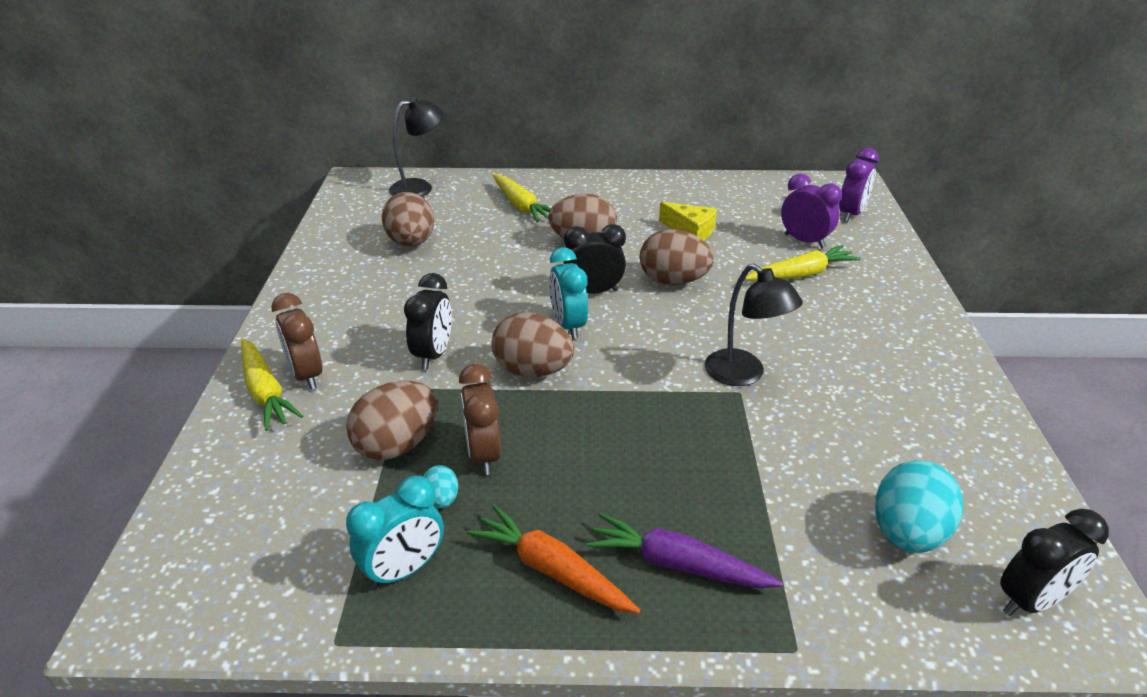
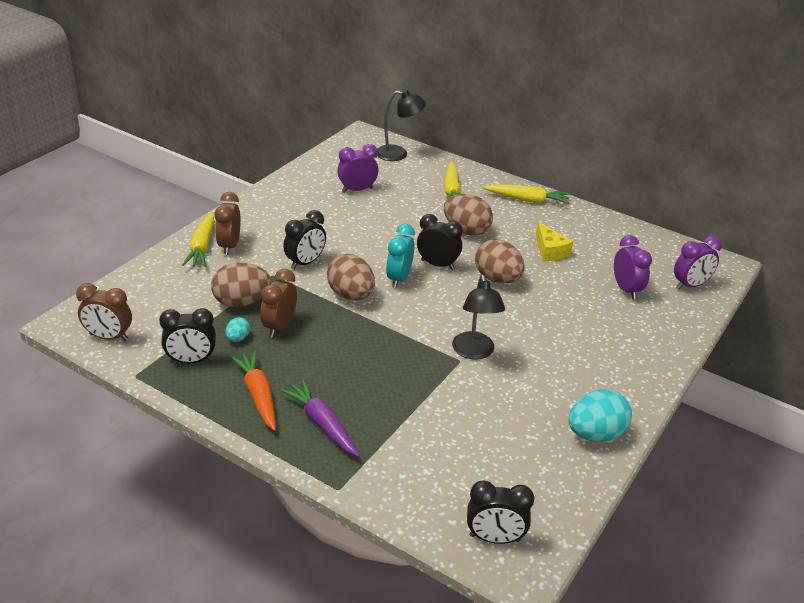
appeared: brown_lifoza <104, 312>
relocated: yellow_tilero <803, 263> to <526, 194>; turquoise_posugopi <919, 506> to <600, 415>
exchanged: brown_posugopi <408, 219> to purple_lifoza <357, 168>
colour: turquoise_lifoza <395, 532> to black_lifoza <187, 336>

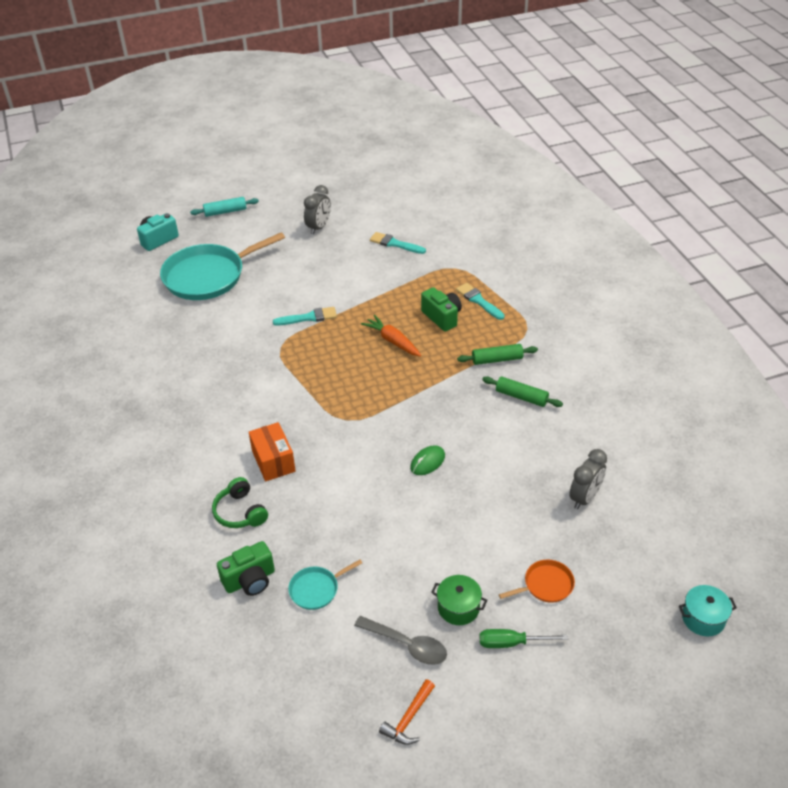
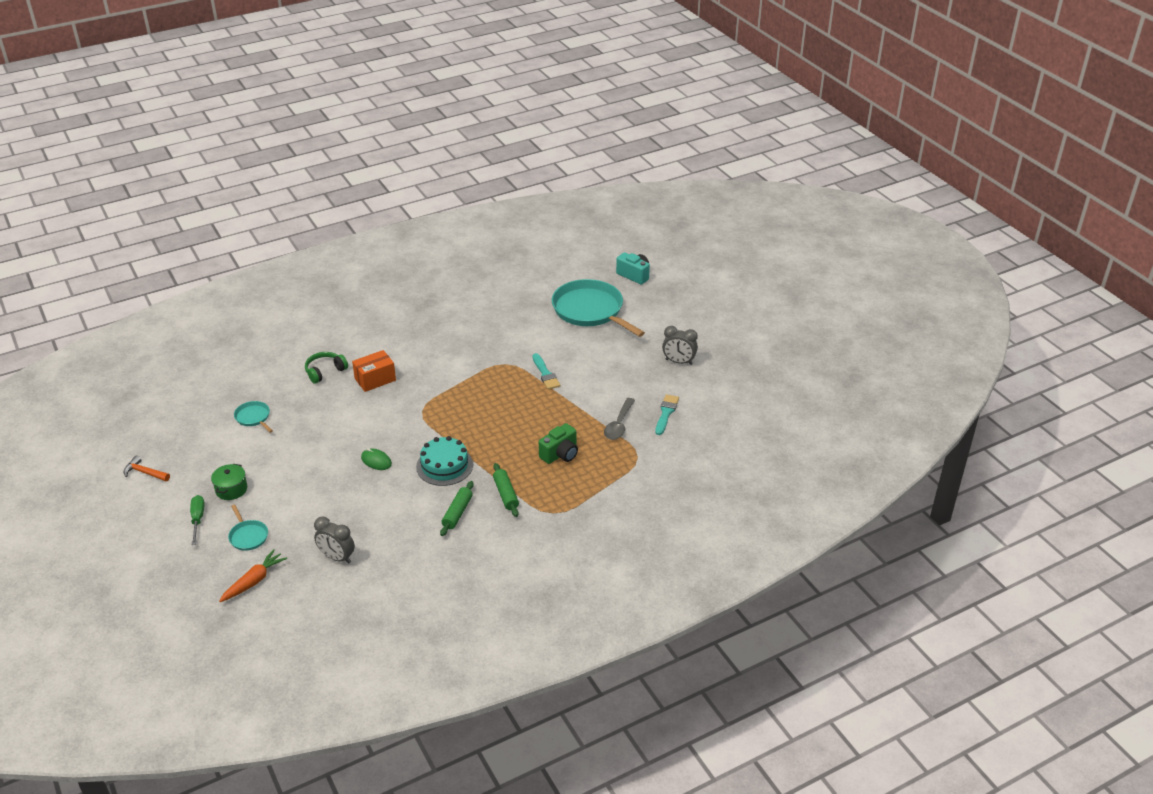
missing: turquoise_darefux <224, 207>; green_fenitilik <246, 568>; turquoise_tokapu <480, 301>; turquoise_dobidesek <708, 610>
appeared: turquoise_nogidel <444, 461>
relocated: orange_tilero <391, 336> to <253, 575>; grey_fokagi <400, 640> to <619, 419>
colour: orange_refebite <537, 581> to turquoise_refebite <248, 527>

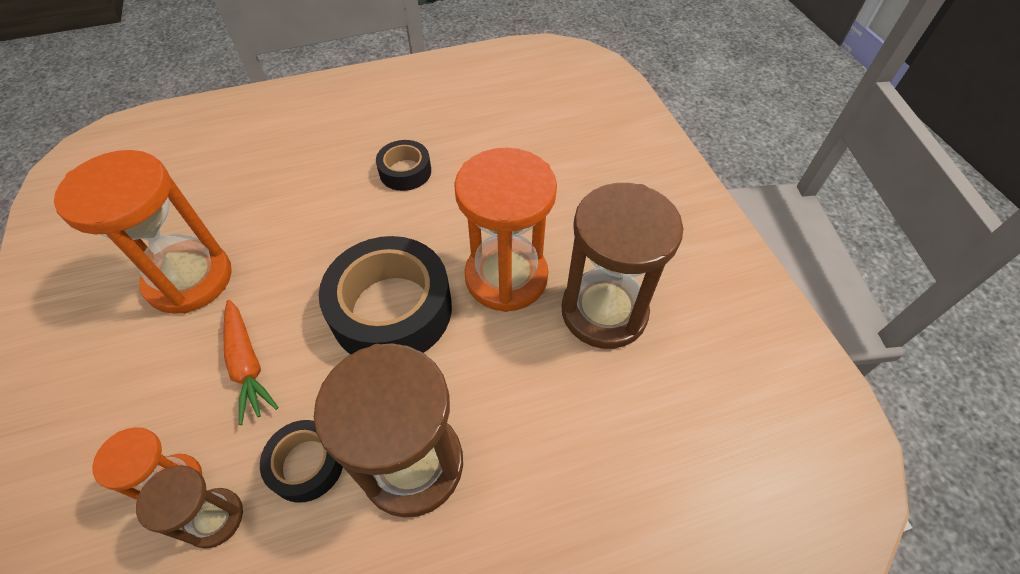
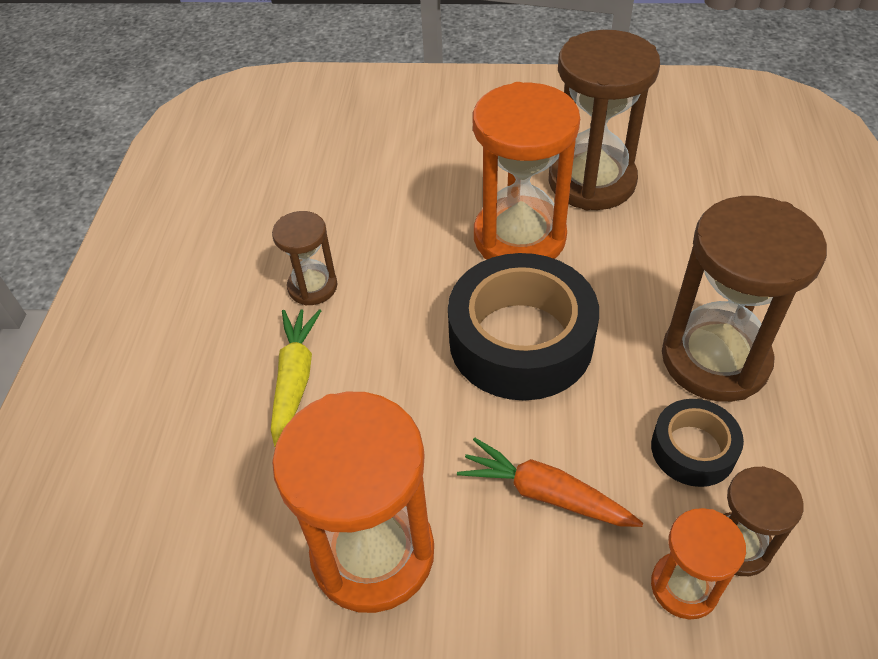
appeared: yellow_tilero <296, 378>
exchanged: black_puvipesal <403, 165> to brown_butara <304, 258>
spun: orange_tilero <251, 362> = <550, 482> 150 degrees counterclockwise

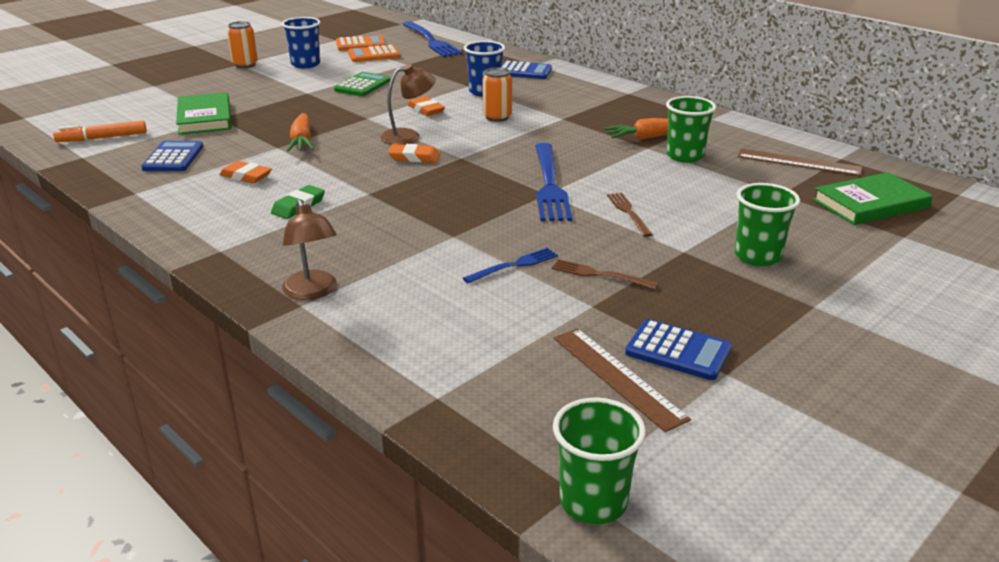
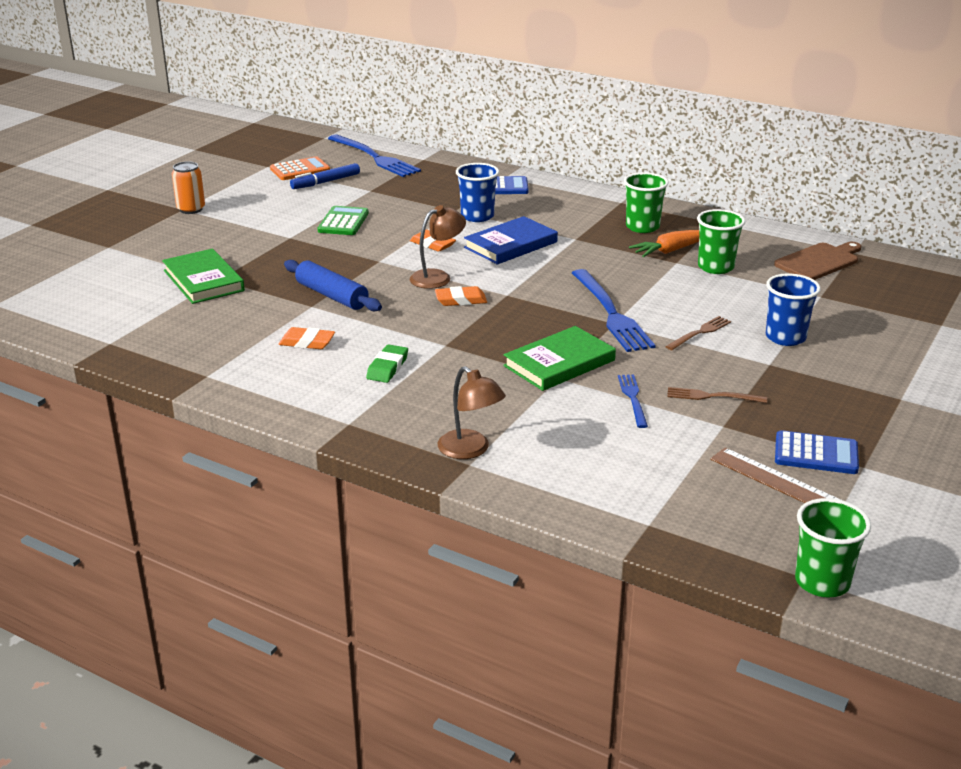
missing: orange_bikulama <100, 131>; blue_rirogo <172, 156>
relocated: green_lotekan <873, 198> to <559, 358>; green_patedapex <767, 224> to <646, 202>; blue_patedapex <301, 42> to <793, 309>
exchanged: orange_tilero <300, 132> to blue_darefux <333, 285>; orange_rirogo <374, 53> to blue_bikulama <325, 176>; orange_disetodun <497, 94> to blue_lotekan <511, 240>; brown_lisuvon <799, 162> to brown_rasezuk <817, 261>
spun: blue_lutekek <510, 265> = <633, 401> 45 degrees counterclockwise; brown_lutekek <630, 215> = <698, 333> 75 degrees clockwise

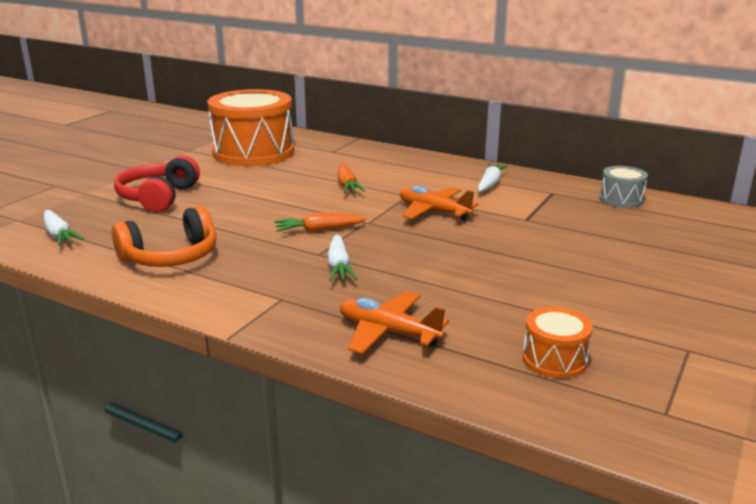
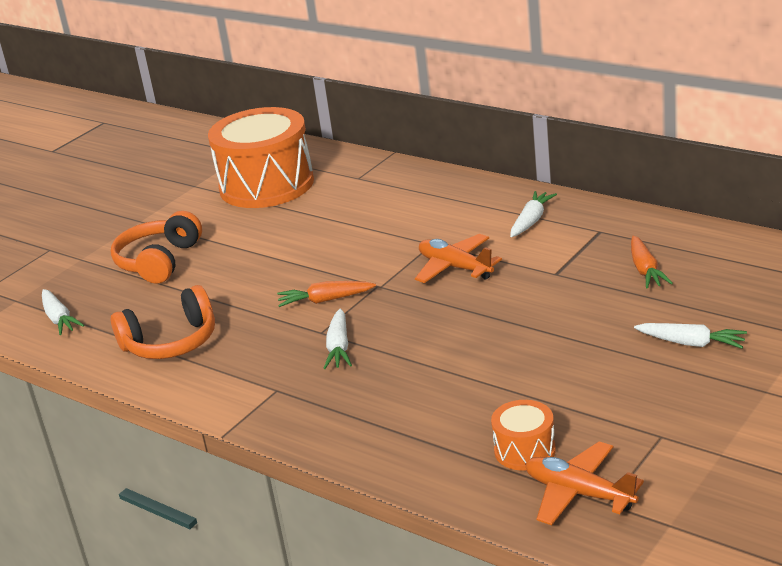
missing: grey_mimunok <623, 187>
appeared: white_tilero <690, 336>
relocated: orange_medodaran <394, 322> to <584, 483>; orange_tilero <351, 178> to <652, 261>
colour: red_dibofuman <157, 183> to orange_dibofuman <156, 247>

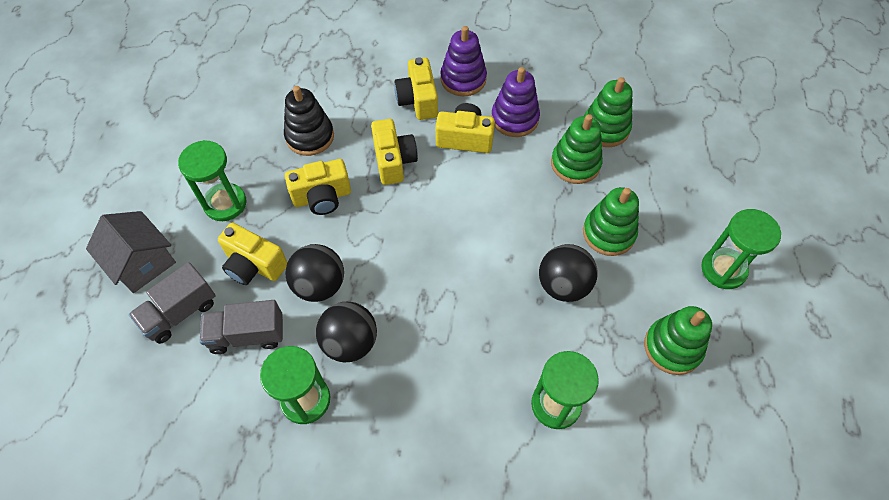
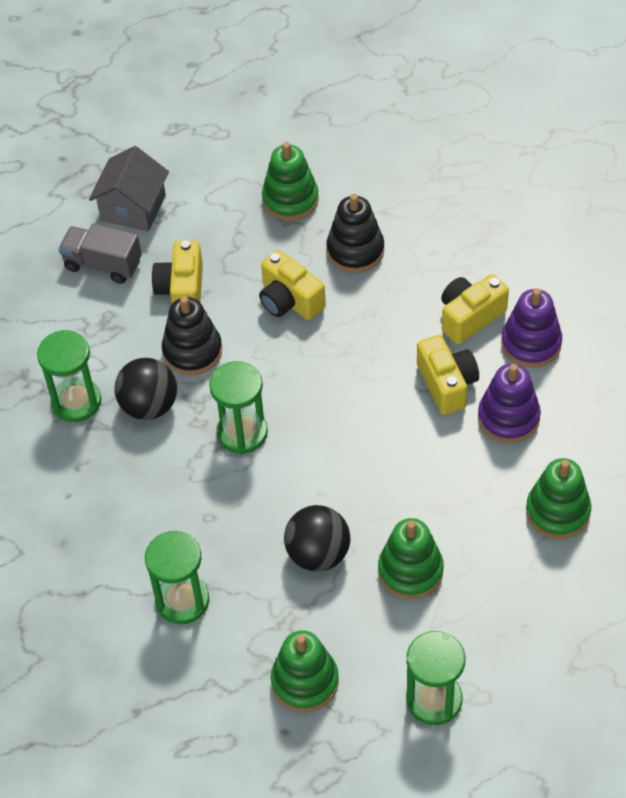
missing: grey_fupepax <241, 327>; yellow_fenitilik <394, 152>
relocated: green_butara <212, 180> to <238, 407>; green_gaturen <577, 149> to <290, 181>
exchanged: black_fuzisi <314, 273> to black_gaturen <192, 335>

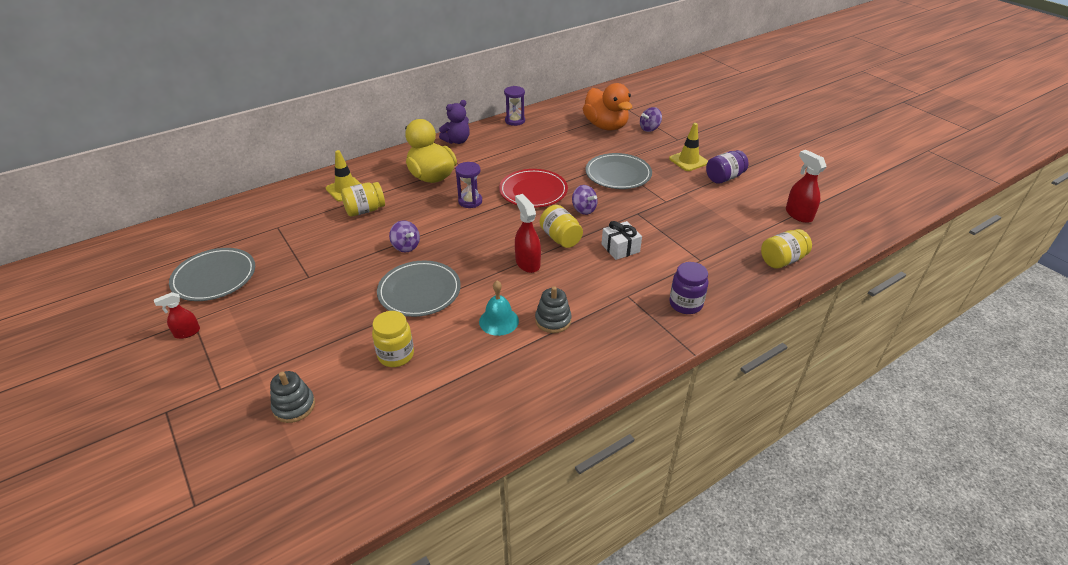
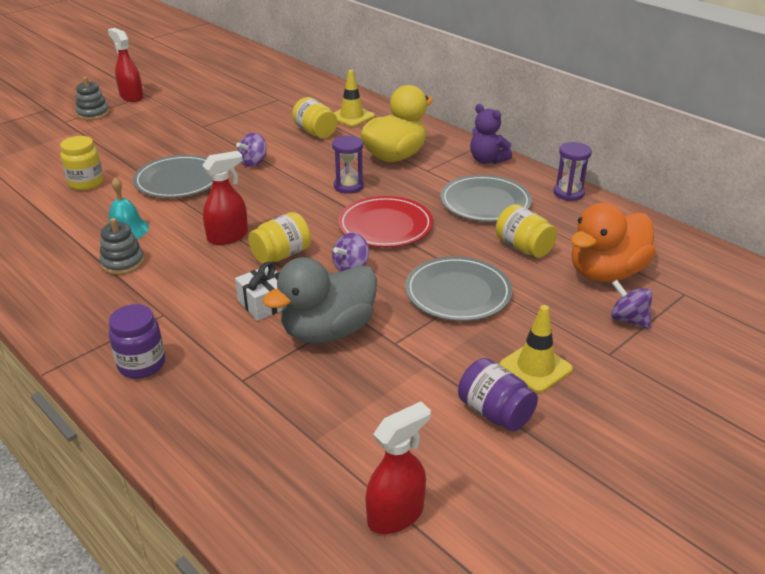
appeared: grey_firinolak <320, 300>
relocated: grey_gaturen <292, 397> to <92, 98>; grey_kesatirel <212, 274> to <486, 198>; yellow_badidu <786, 249> to <526, 231>
size: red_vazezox <177, 315> = <125, 65> x1.59

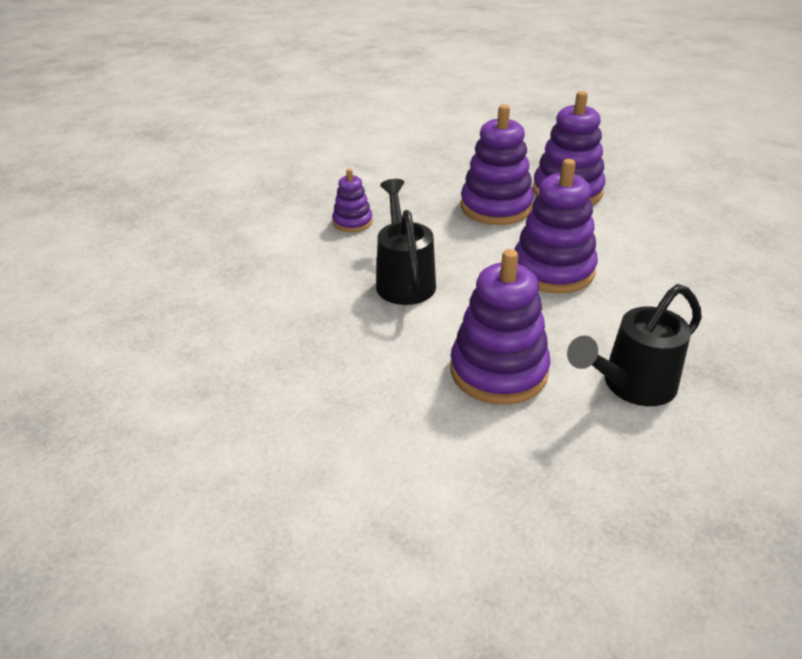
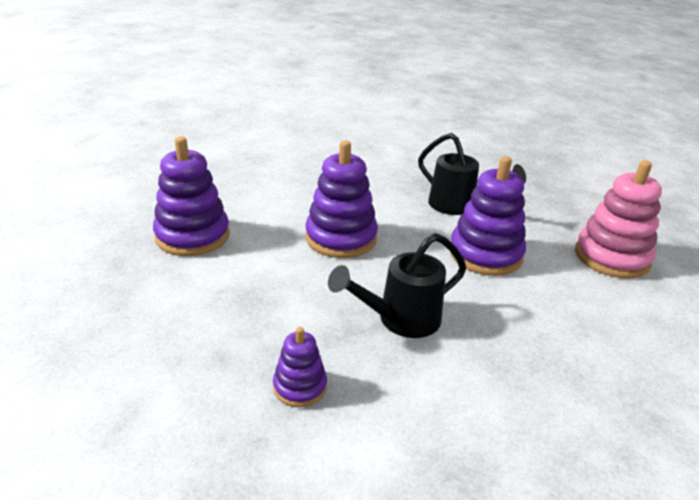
missing: purple_gaturen <497, 165>
appeared: pink_gaturen <618, 219>

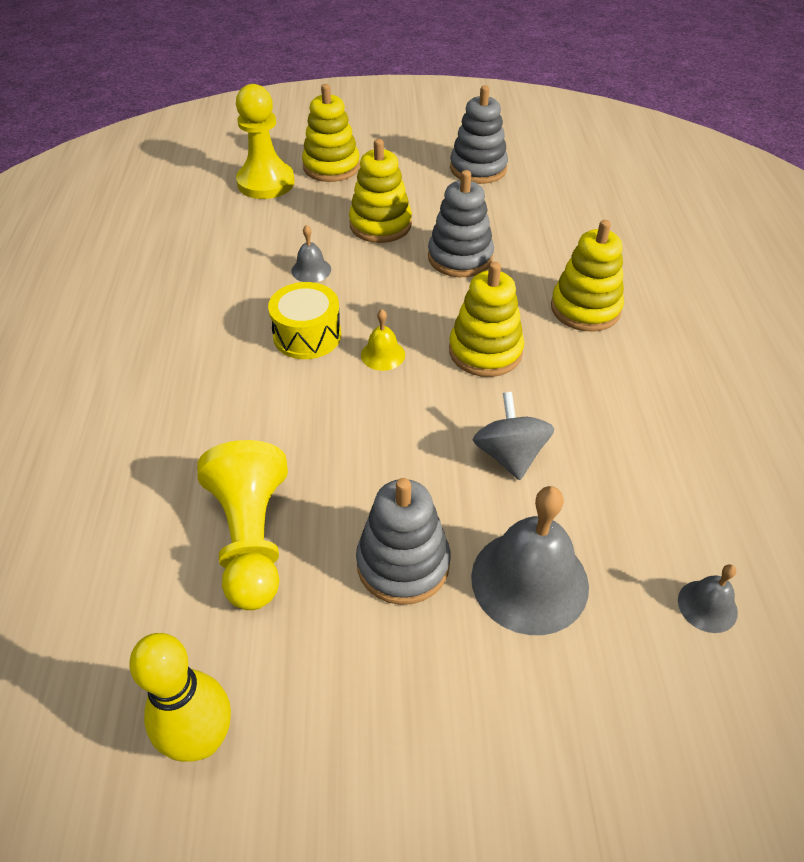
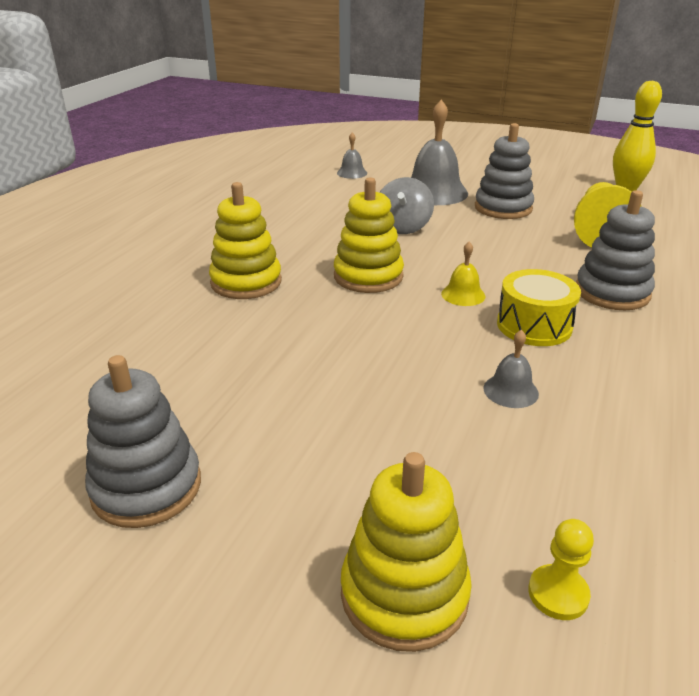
missing: yellow_gaturen <380, 191>
relocated: grey_gaturen <461, 223> to <615, 250>
size: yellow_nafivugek <265, 141> = <561, 569> x0.47

